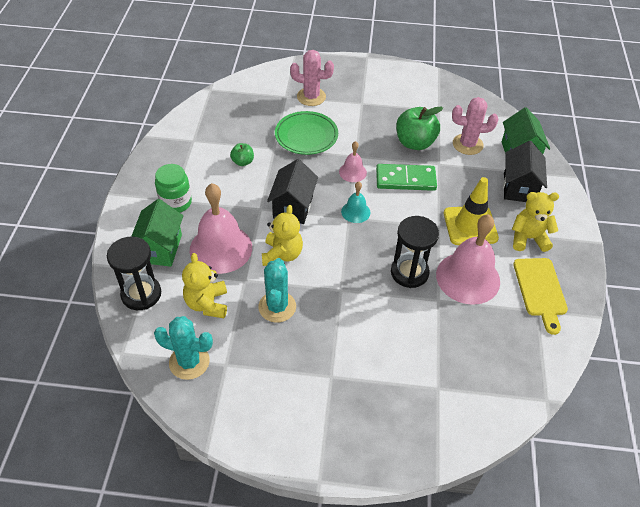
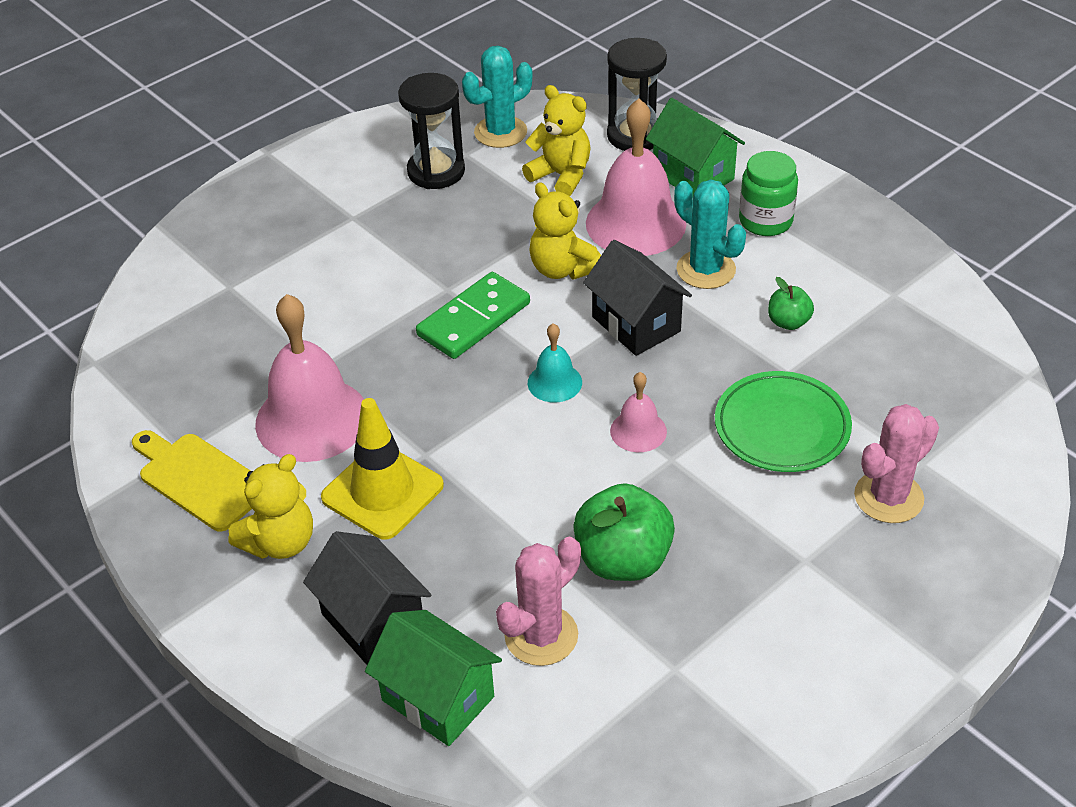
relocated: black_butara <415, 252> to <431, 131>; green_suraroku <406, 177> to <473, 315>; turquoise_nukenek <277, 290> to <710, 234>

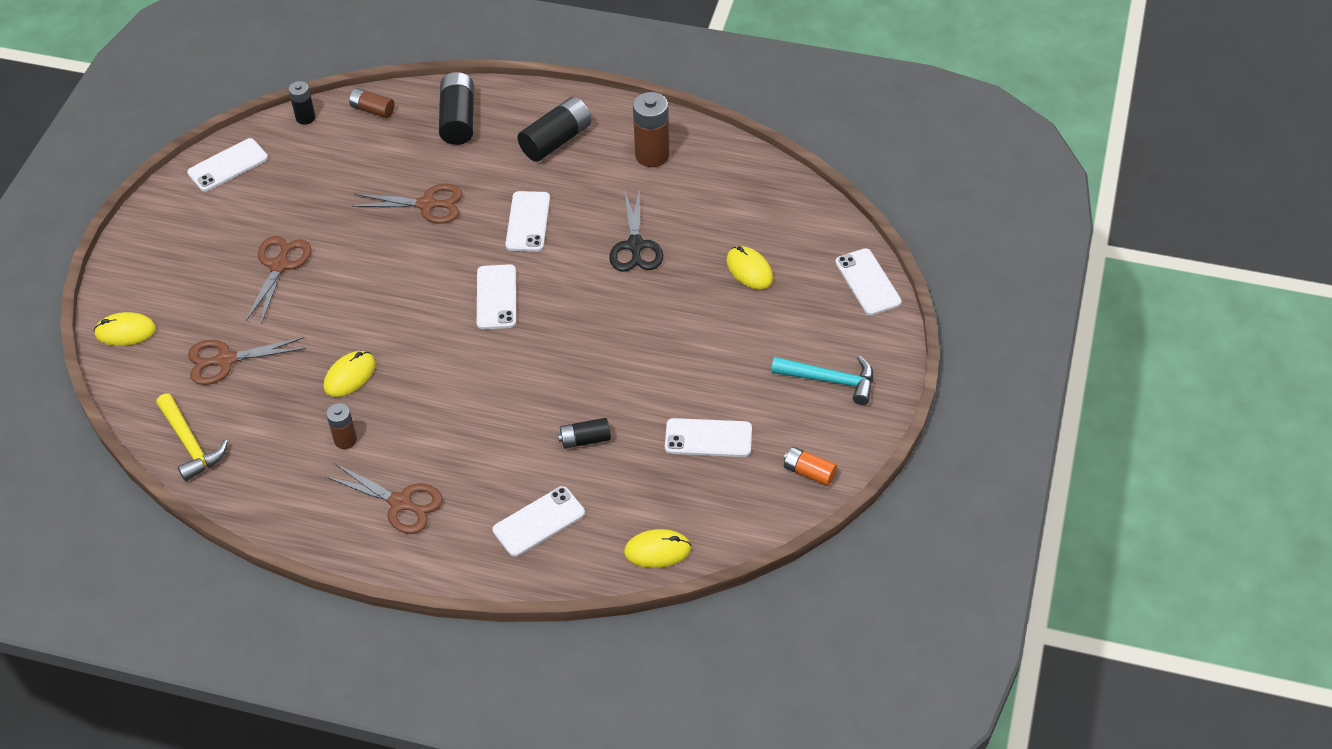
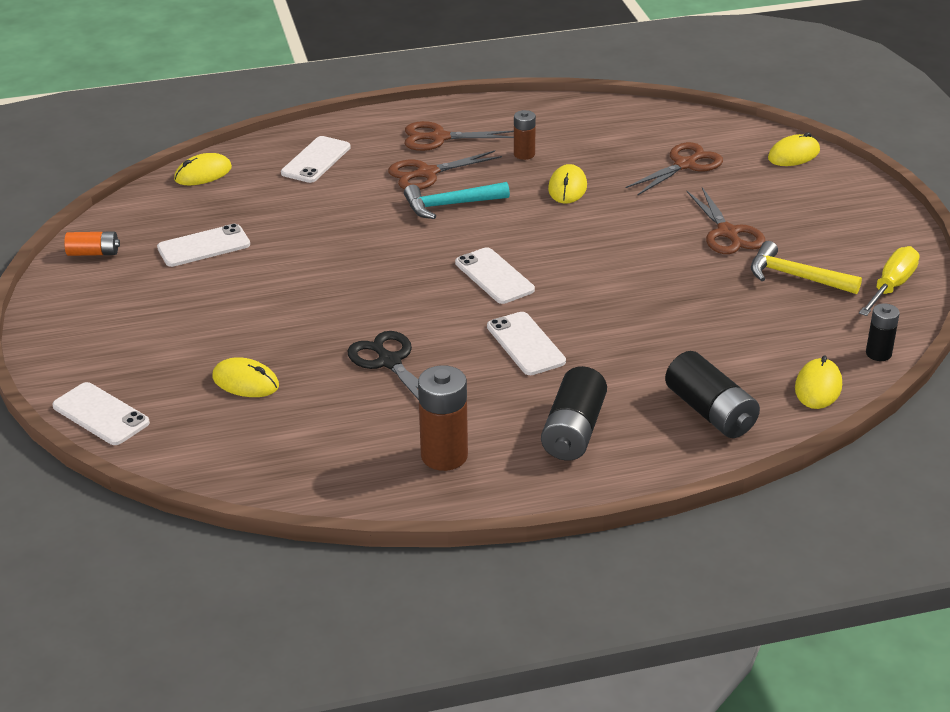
missing: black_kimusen <584, 433>
relocated: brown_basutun <407, 204> to <445, 170>; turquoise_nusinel <822, 380> to <457, 200>; yellow_nusinel <192, 437> to <806, 267>
exchanged: brown_kimusen <372, 103> to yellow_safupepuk <818, 382>; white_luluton <227, 165> to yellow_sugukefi <889, 281>

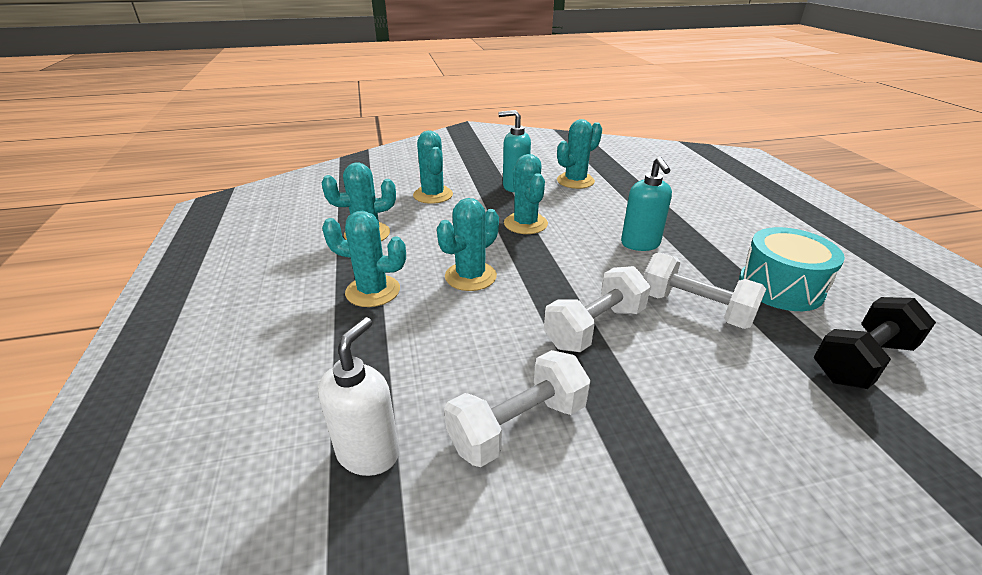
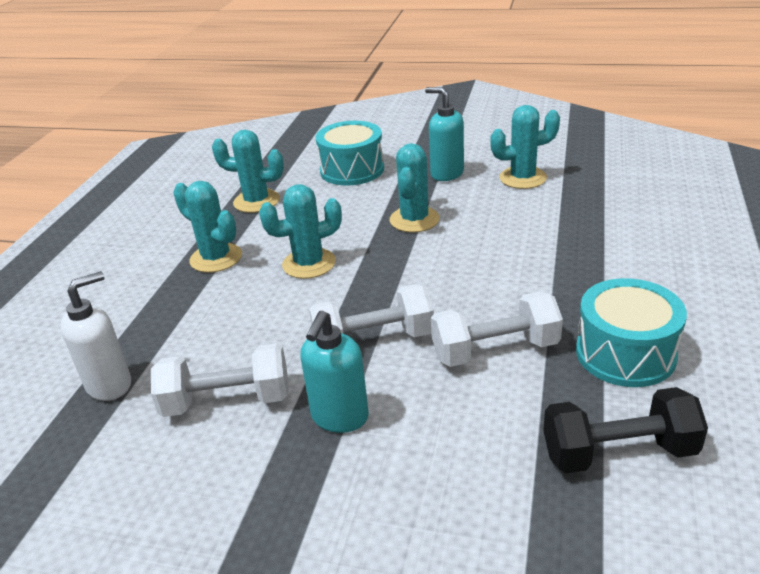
relocated: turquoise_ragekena <646, 203> to <335, 372>
exchanged: turquoise_nukenek <433, 167> to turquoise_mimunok <350, 153>
spun: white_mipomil <705, 290> = <497, 329> 75 degrees counterclockwise

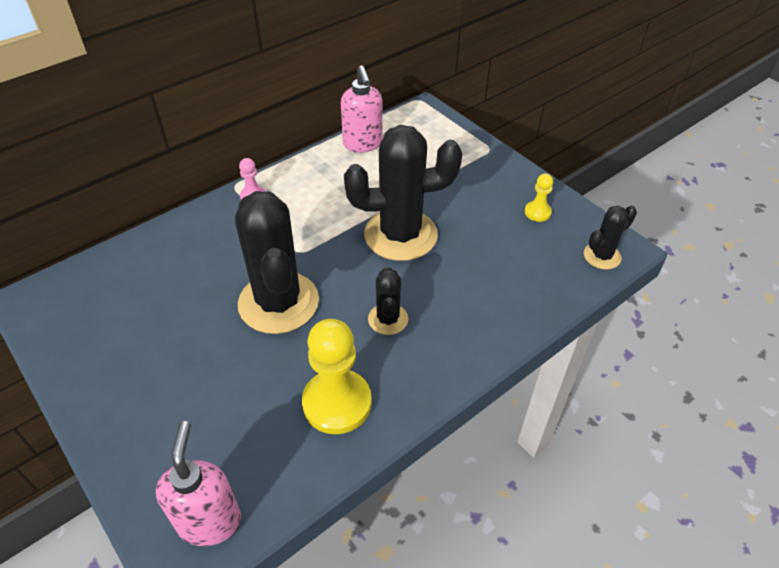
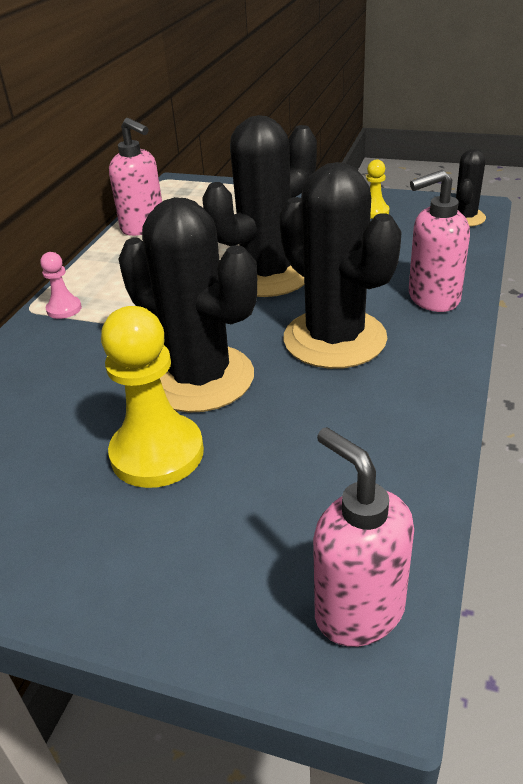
appeared: pink_ragekena <439, 241>
relocated: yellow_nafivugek <337, 376> to <152, 397>
size: black_nukenek <388, 301> = <340, 265> x2.04

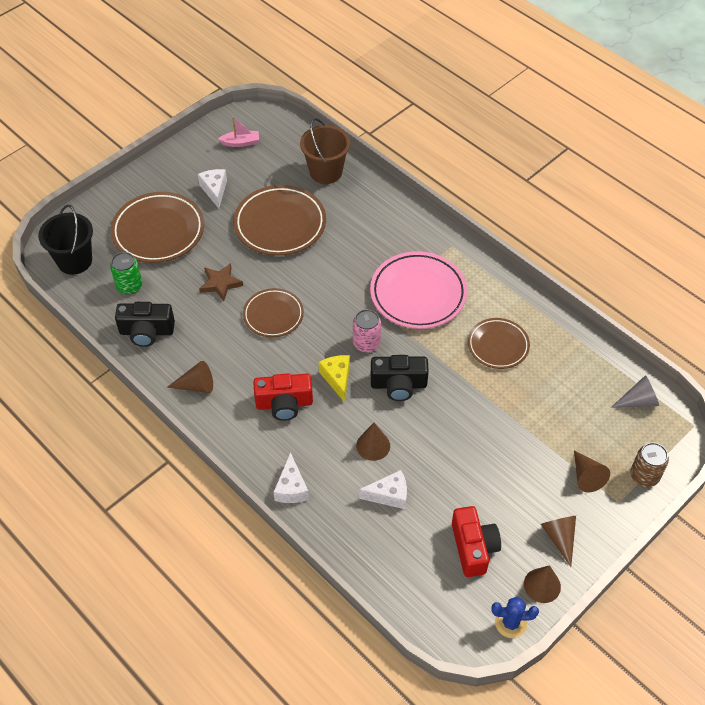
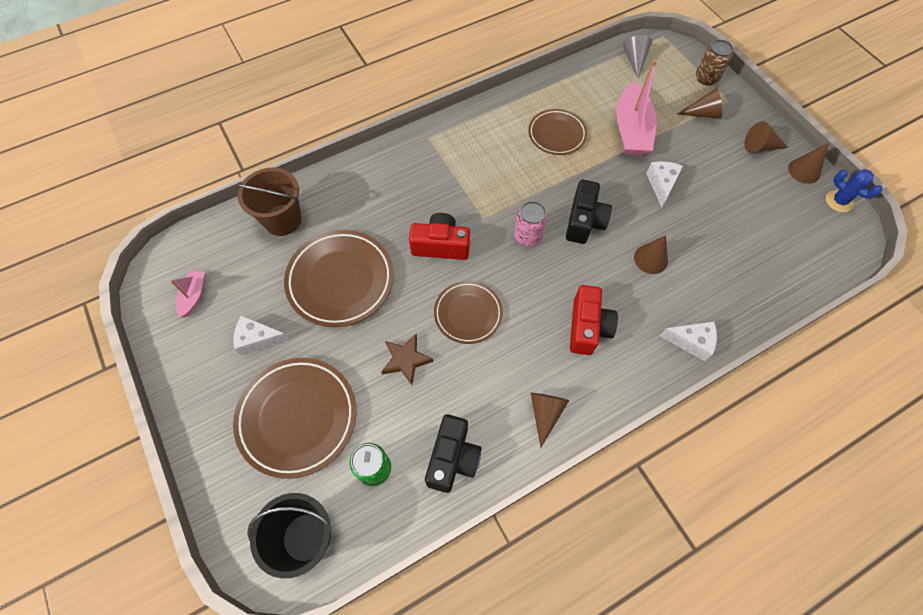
missing: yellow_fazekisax <334, 378>; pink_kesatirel <419, 290>
appeared: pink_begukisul <636, 107>
relocated: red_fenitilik <476, 541> to <439, 236>; white_fazekisax <383, 489> to <664, 184>
spun: blue_nukenek <515, 617> = <854, 190> 60 degrees counterclockwise

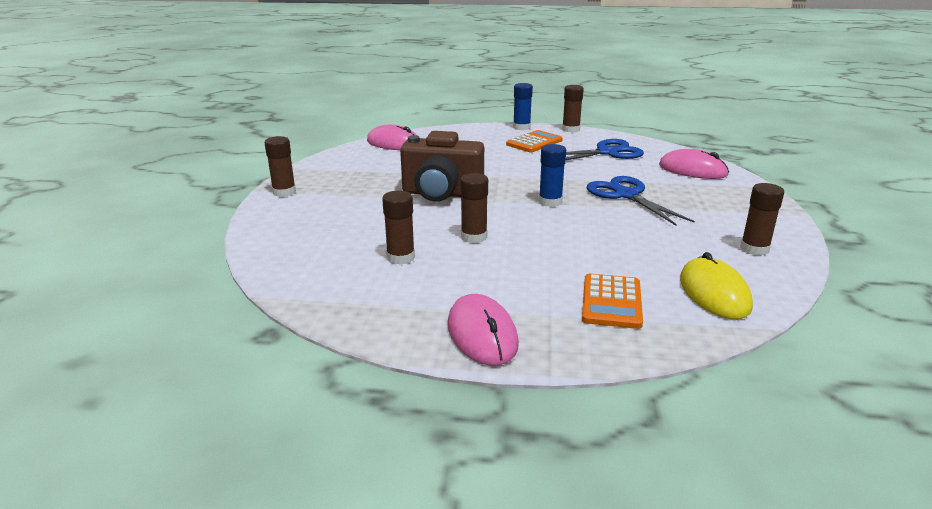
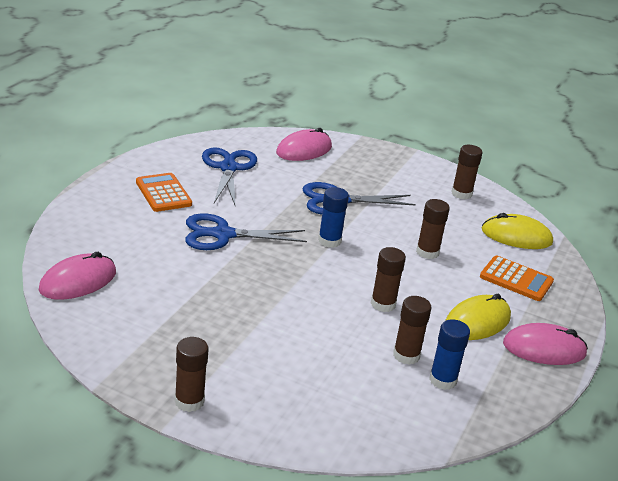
missing: brown_fenitilik <442, 166>
appeared: blue_basutun <246, 231>; yellow_safupepuk <478, 317>
relocated: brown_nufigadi <573, 108> to <433, 229>; blue_nufigadi <523, 106> to <449, 354>

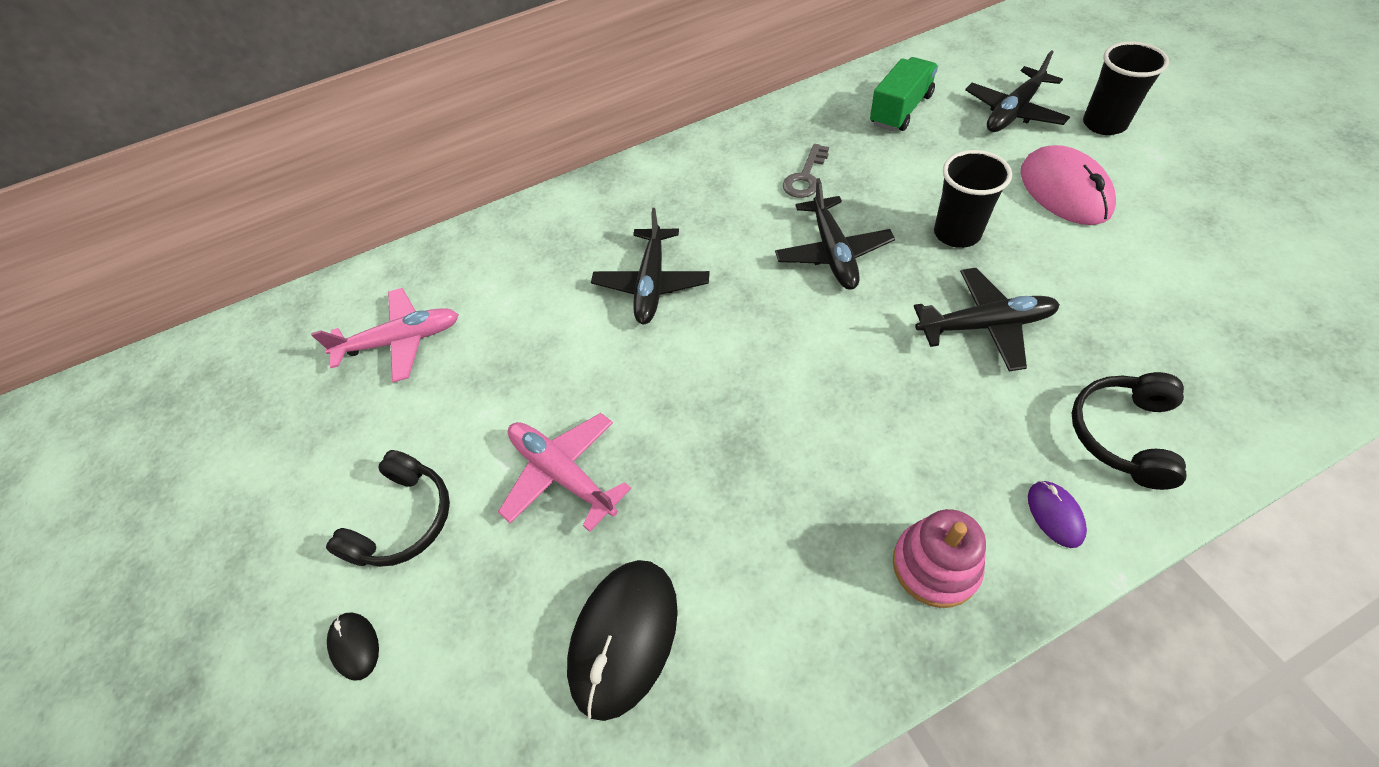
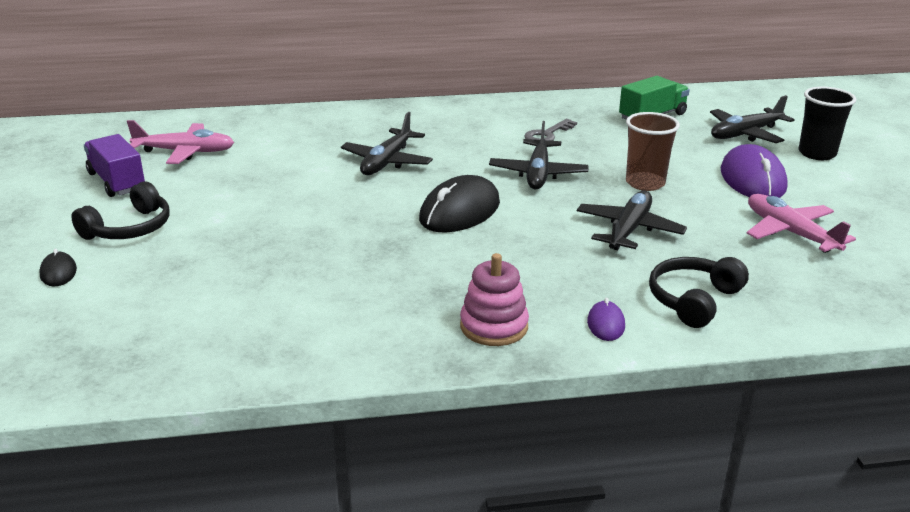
appeared: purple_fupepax <114, 165>
relocated: black_safupepuk <622, 640> to <459, 204>; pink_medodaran <564, 472> to <801, 223>
colour: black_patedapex <973, 199> to brown_patedapex <653, 151>; pink_safupepuk <1068, 185> to purple_safupepuk <754, 171>
spun: black_medodaran <987, 319> = <632, 220> 75 degrees counterclockwise

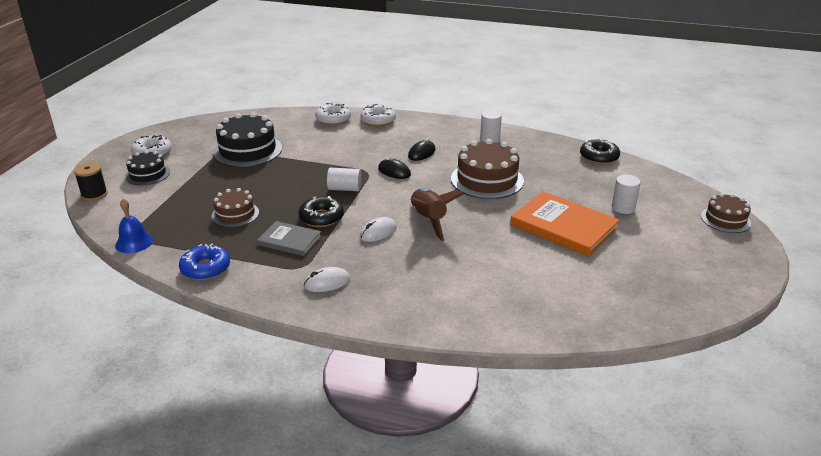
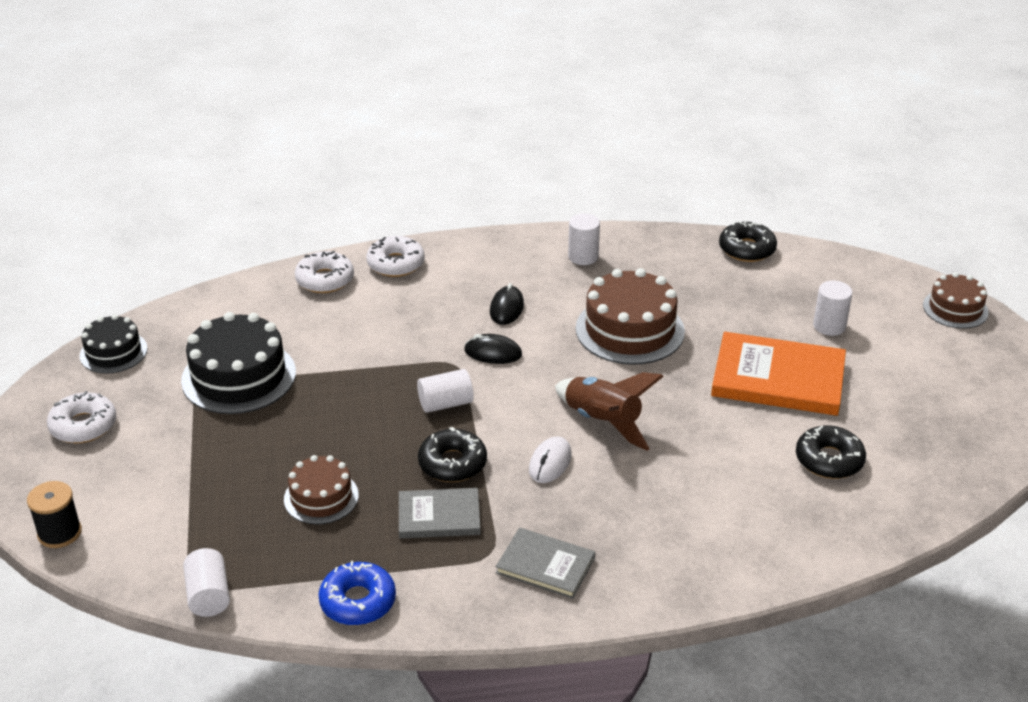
appeared: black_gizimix <831, 452>
relocated: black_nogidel <147, 167> to <113, 343>
exchanged: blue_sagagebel <134, 225> to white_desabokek <206, 582>; white_safupepuk <327, 279> to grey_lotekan <545, 563>

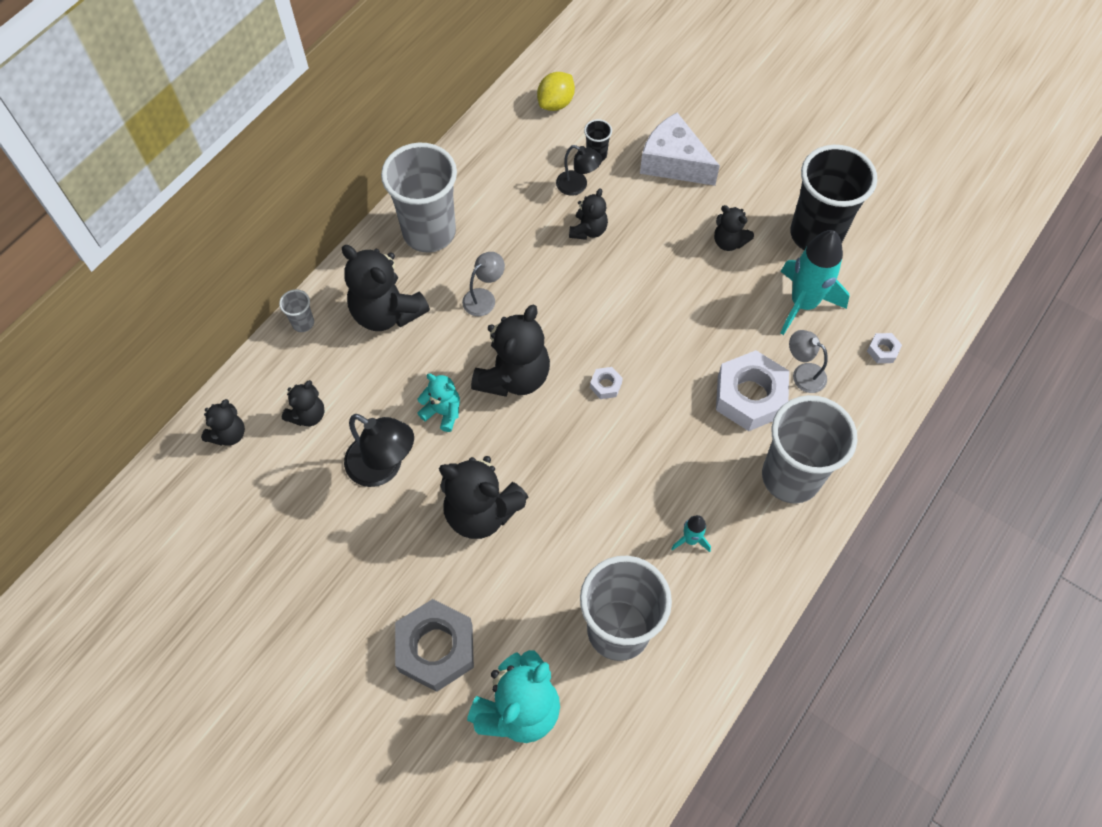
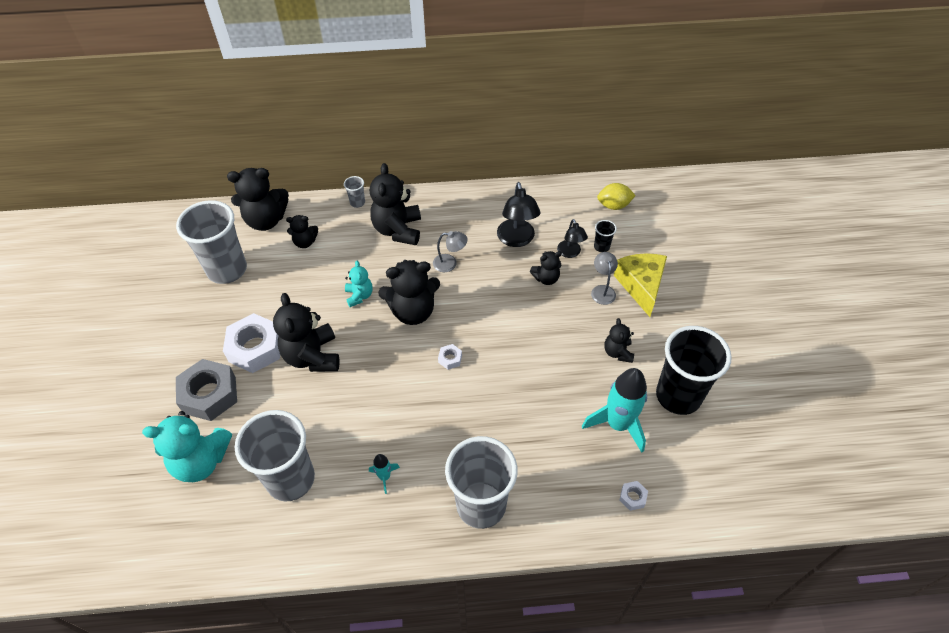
relocated: grey_patedapex <419, 197> to <211, 242>; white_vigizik <752, 390> to <251, 343>; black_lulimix <379, 450> to <518, 214>; grey_lulimix <808, 361> to <604, 278>
colour: white_fazekisax <680, 149> to yellow_fazekisax <640, 285>
size: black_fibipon <223, 422> = <258, 199> x1.85

